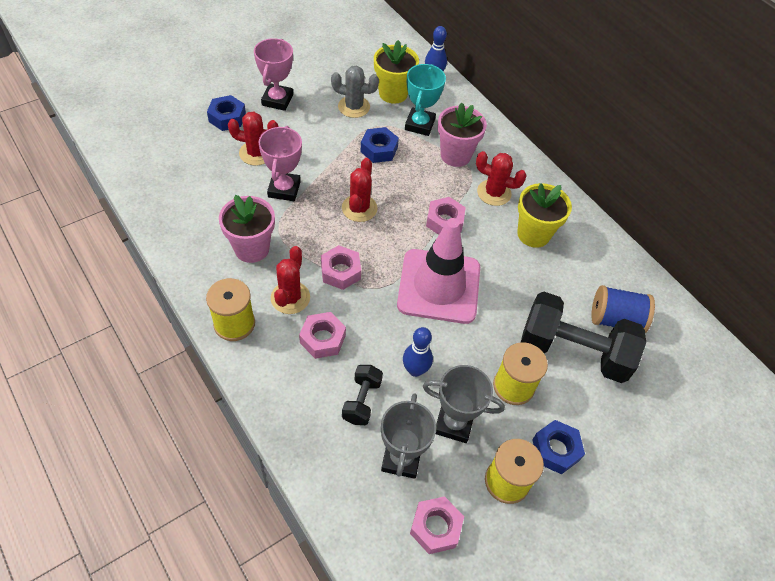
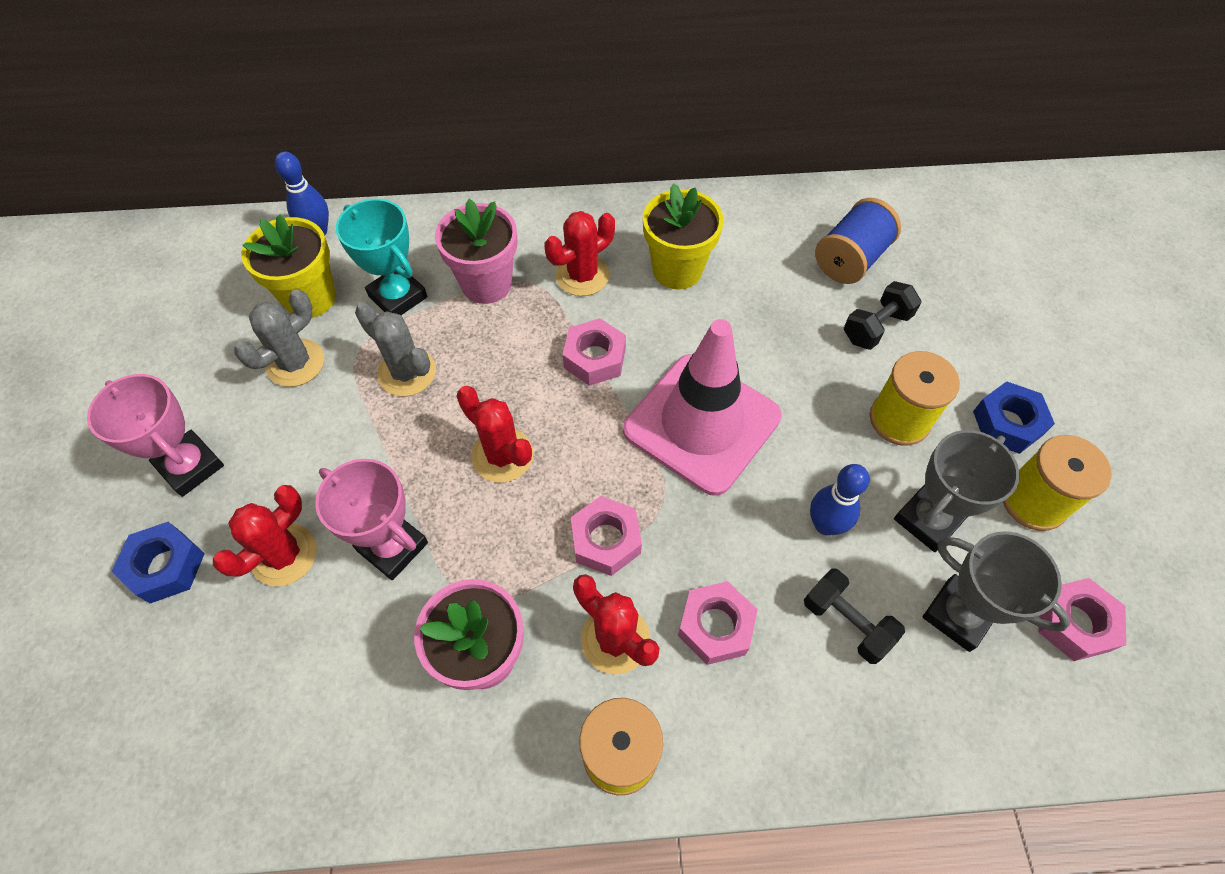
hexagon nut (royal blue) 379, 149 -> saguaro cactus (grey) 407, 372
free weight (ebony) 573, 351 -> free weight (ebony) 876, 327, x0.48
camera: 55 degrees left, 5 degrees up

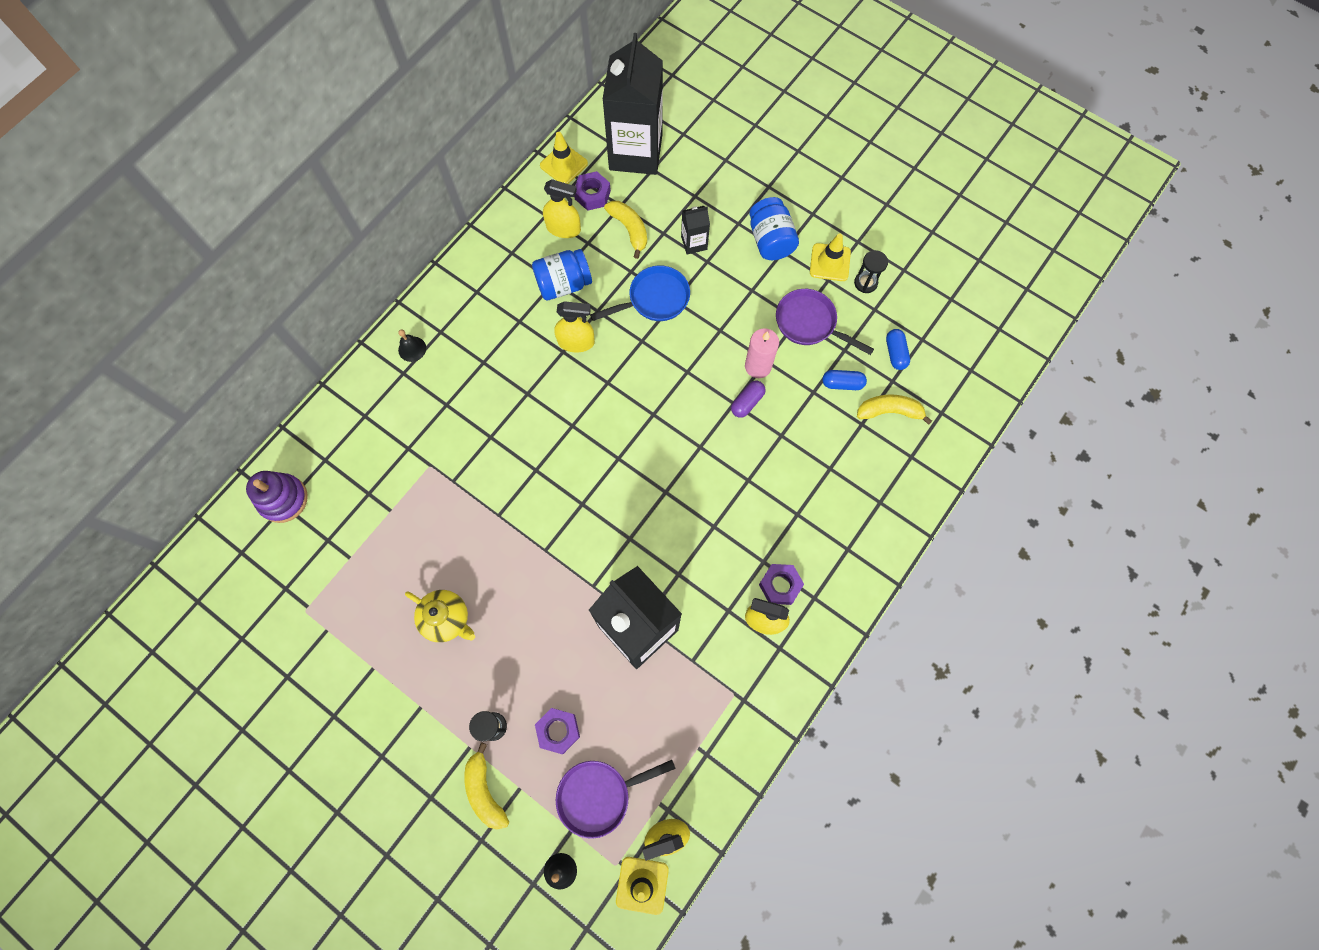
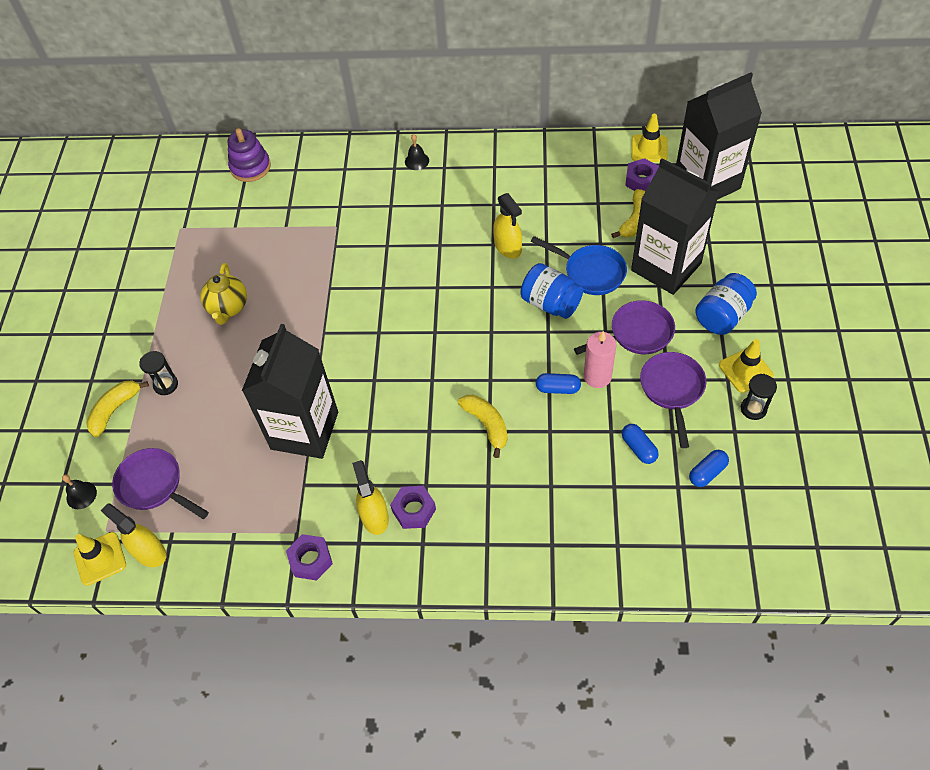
hexagon nut (purple) 558, 730 -> hexagon nut (purple) 311, 560, shifted
toy banana (golden) 889, 411 -> toy banana (golden) 487, 425, shifted
preserve jar (royal blue) 563, 284 -> preserve jar (royal blue) 551, 303, shifted
pill (purple) 747, 402 -> pill (royal blue) 557, 388
none -> pan (purple) 636, 334
milk carton (ebony) 694, 243 -> milk carton (ebony) 666, 267, x2.31
spray cleaner (golden) 563, 228 -> none
camera: 60 degrees right, 15 degrees down

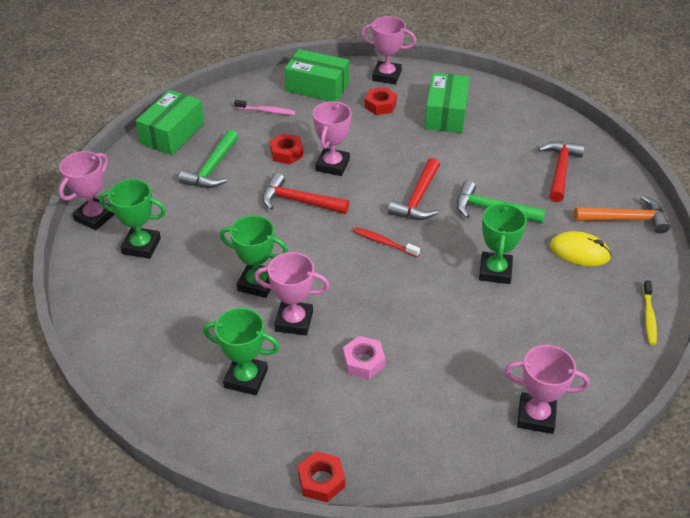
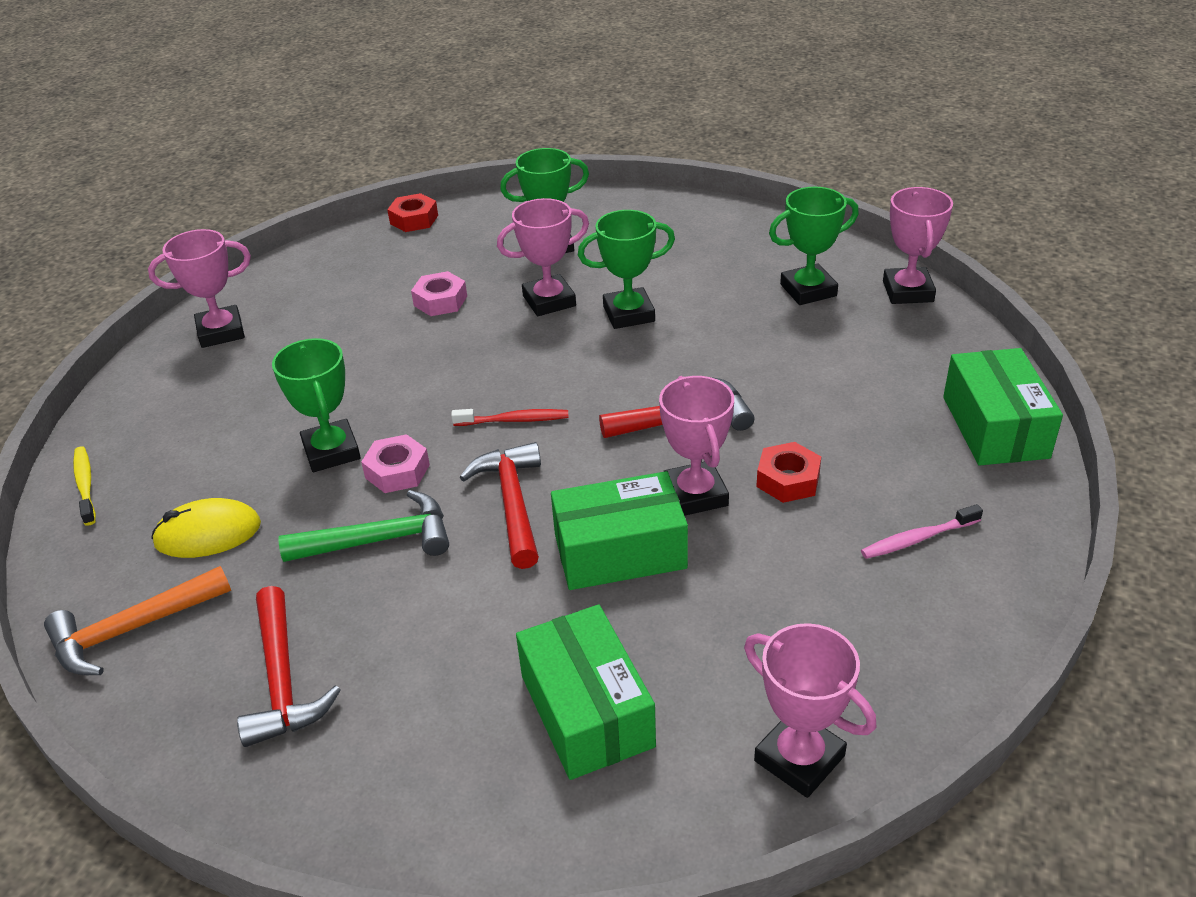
none -> hexagon nut (rosy) 397, 471
parcel (green) 317, 87 -> parcel (green) 620, 551, shifted
award cup (rosy) 386, 76 -> award cup (rosy) 799, 758, 60 degrees clockwise
claw hammer (green) 212, 168 -> none
hexagon nut (scarlet) 380, 105 -> none
camera: 150 degrees right, 5 degrees down

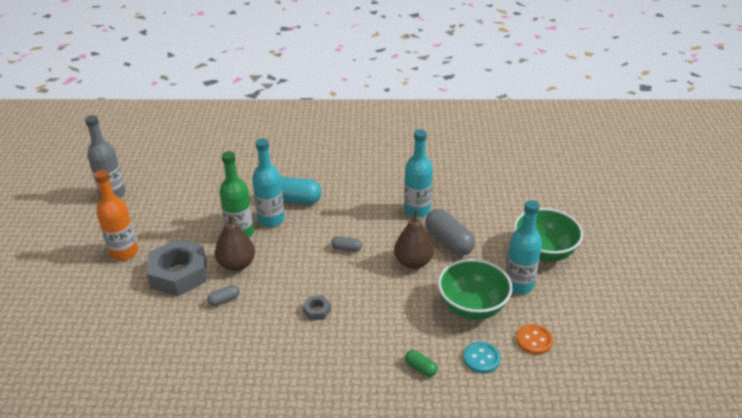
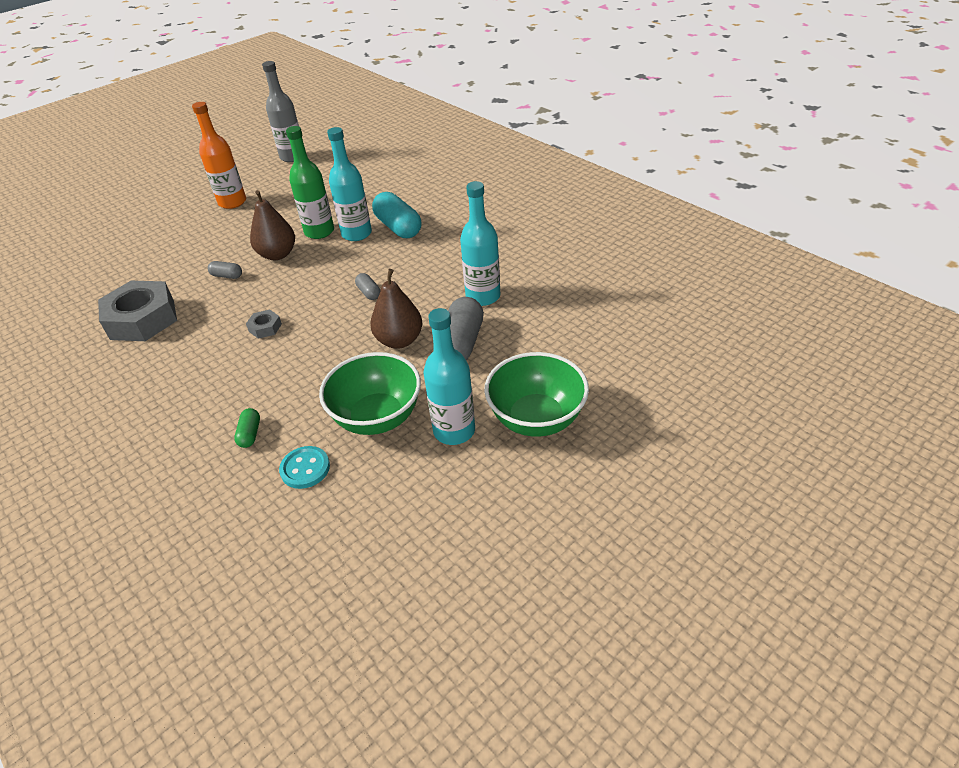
hexagon nut (grey) 179, 274 -> hexagon nut (grey) 142, 319, shifted
sewing button (bright orange) 534, 340 -> none
camera: 50 degrees right, 5 degrees up

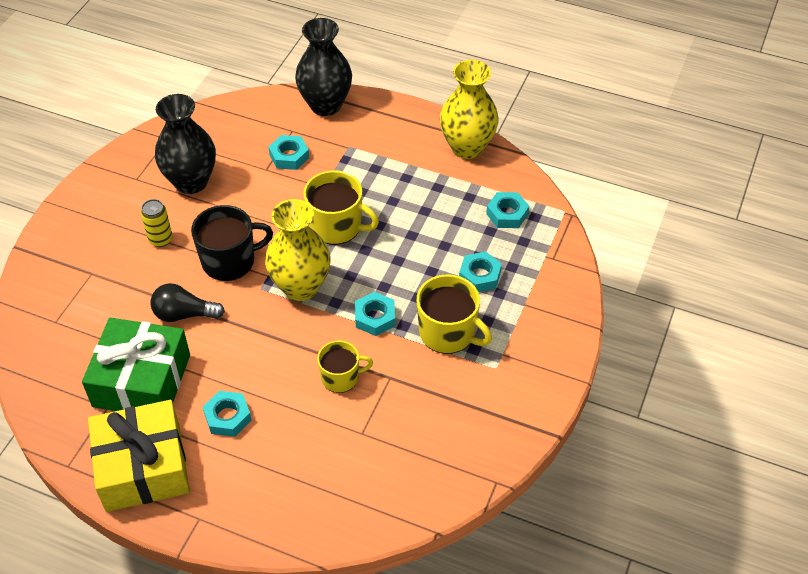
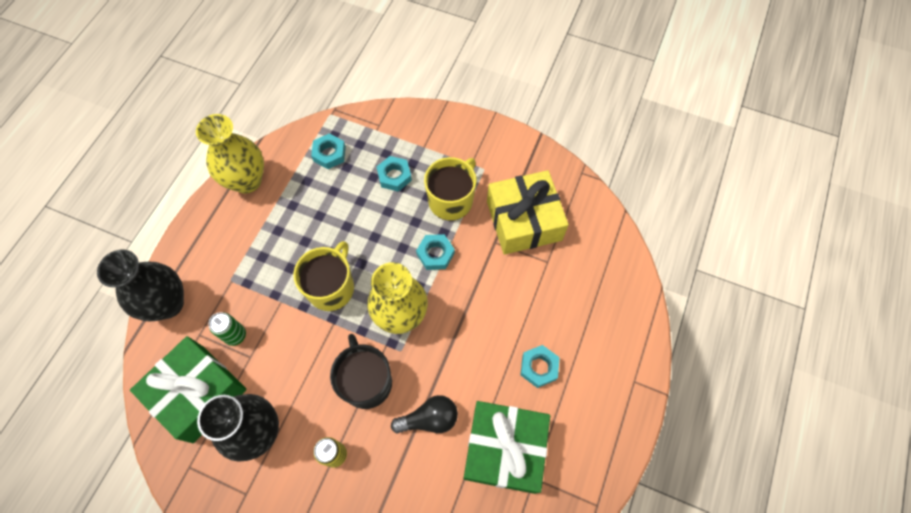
none -> present (green) 198, 393
hexagon nut (aqua) 289, 156 -> can (green) 235, 335
light bulb (ebony) 184, 314 -> light bulb (ebony) 429, 419, 105 degrees counterclockwise
present (golden) 143, 467 -> present (golden) 524, 220, shifted
tea mug (golden) 341, 377 -> none
camera: 90 degrees left, 15 degrees up

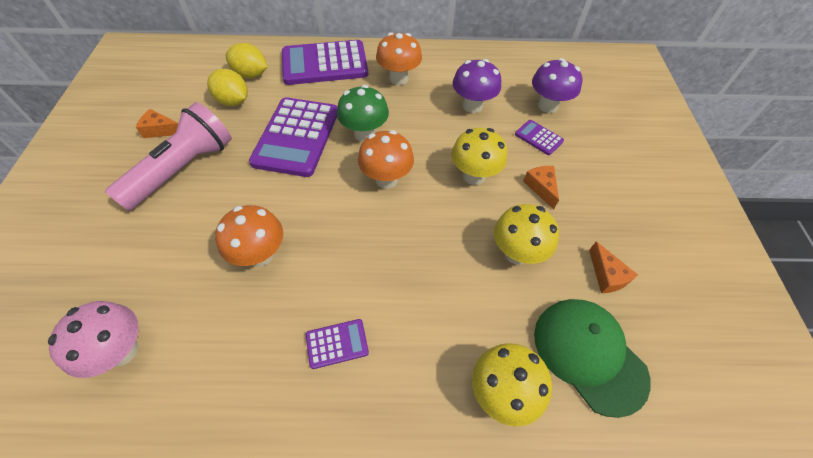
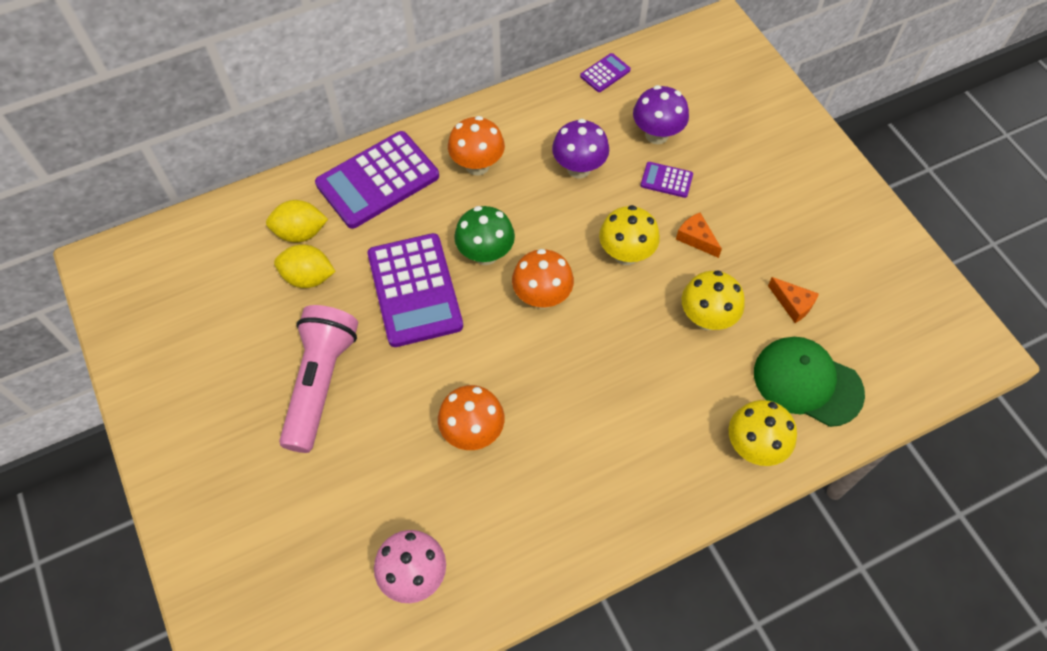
pocket calculator (purple) 337, 343 -> pocket calculator (purple) 605, 73, shifted
cheese wedge (bright orange) 161, 130 -> none
camera: 25 degrees left, 5 degrees up

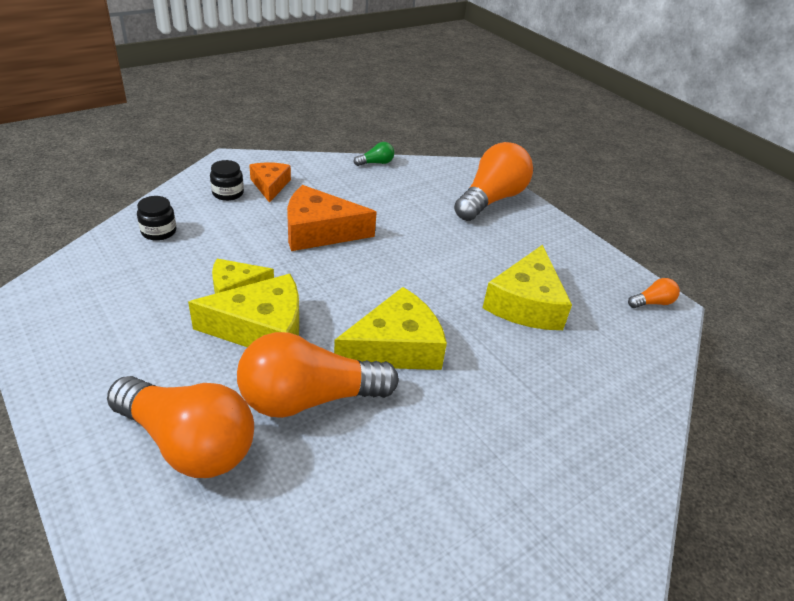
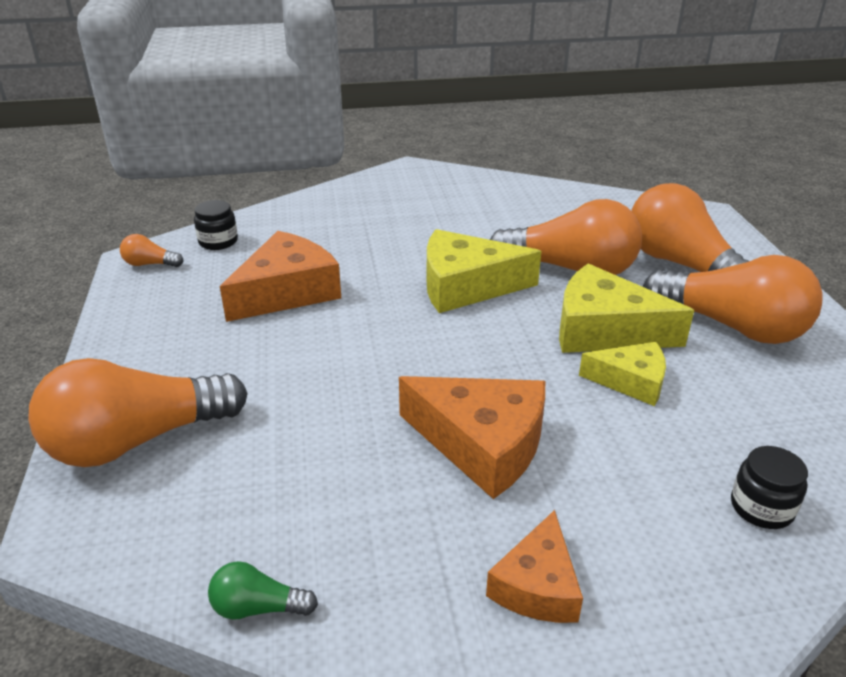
preserve jar (ebony) 228, 193 -> preserve jar (ebony) 218, 241, shifted
cheese wedge (golden) 526, 303 -> cheese wedge (bright orange) 287, 292
none -> light bulb (bright orange) 732, 326
camera: 150 degrees left, 5 degrees down

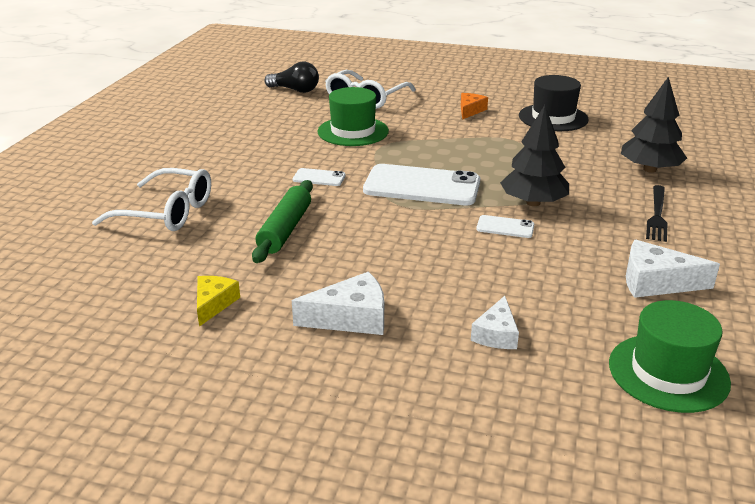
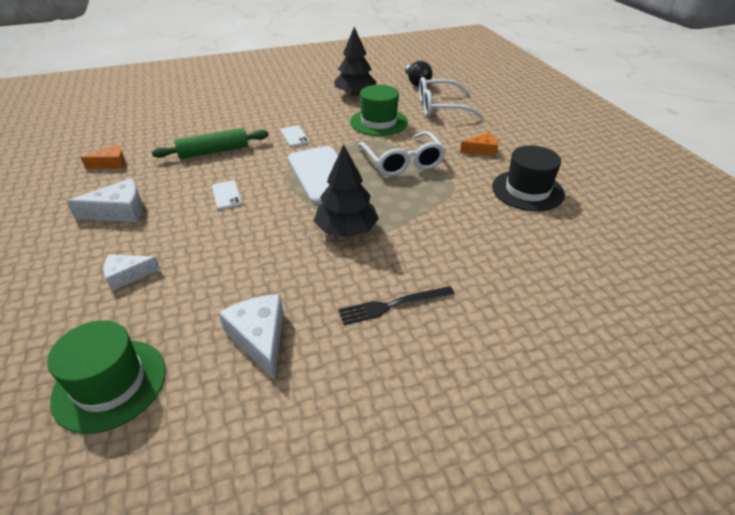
cheese wedge (snow-white) 351, 318 -> cheese wedge (snow-white) 119, 211, 60 degrees counterclockwise
cheese wedge (golden) 214, 304 -> cheese wedge (bright orange) 111, 163
mobile phone (snow-white) 505, 227 -> mobile phone (snow-white) 226, 195, shifted
tree (ebony) 650, 169 -> tree (ebony) 355, 94, shifted
glasses (snow-white) 166, 212 -> glasses (snow-white) 402, 161, shifted
camera: 55 degrees right, 10 degrees up

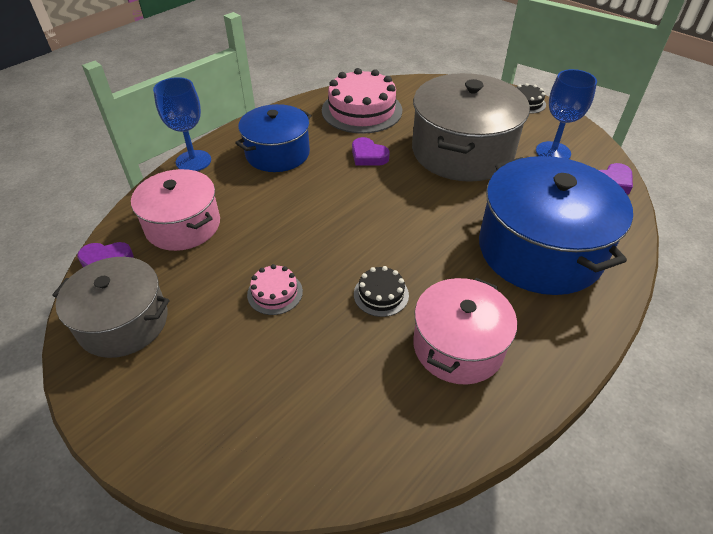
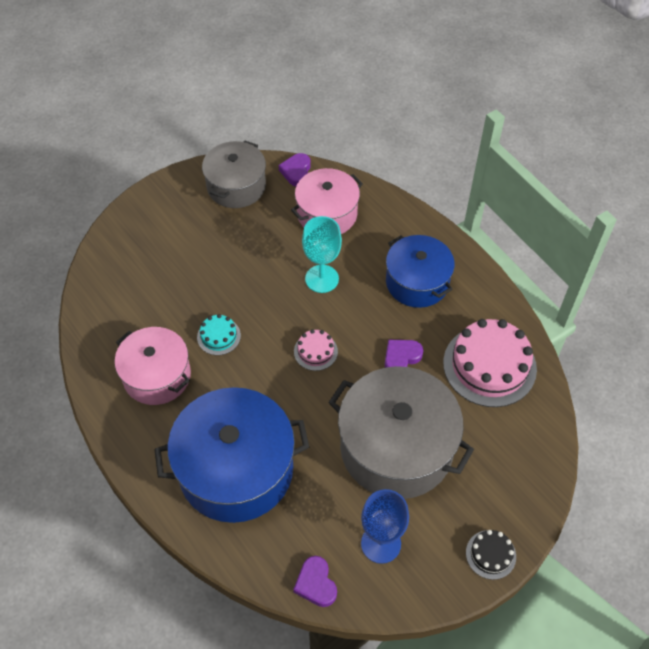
layer cake (ebony) 381, 294 -> layer cake (aqua) 219, 336
layer cake (rosy) 275, 293 -> layer cake (rosy) 315, 351, shifted
none -> chalice (aqua) 322, 279
chalice (royal blue) 193, 161 -> none
camera: 100 degrees right, 10 degrees up

